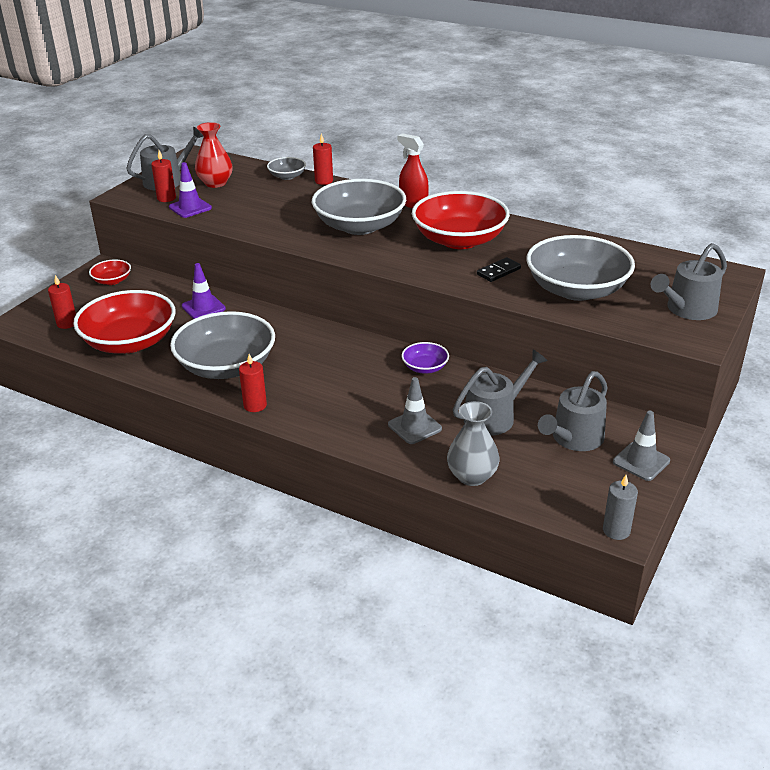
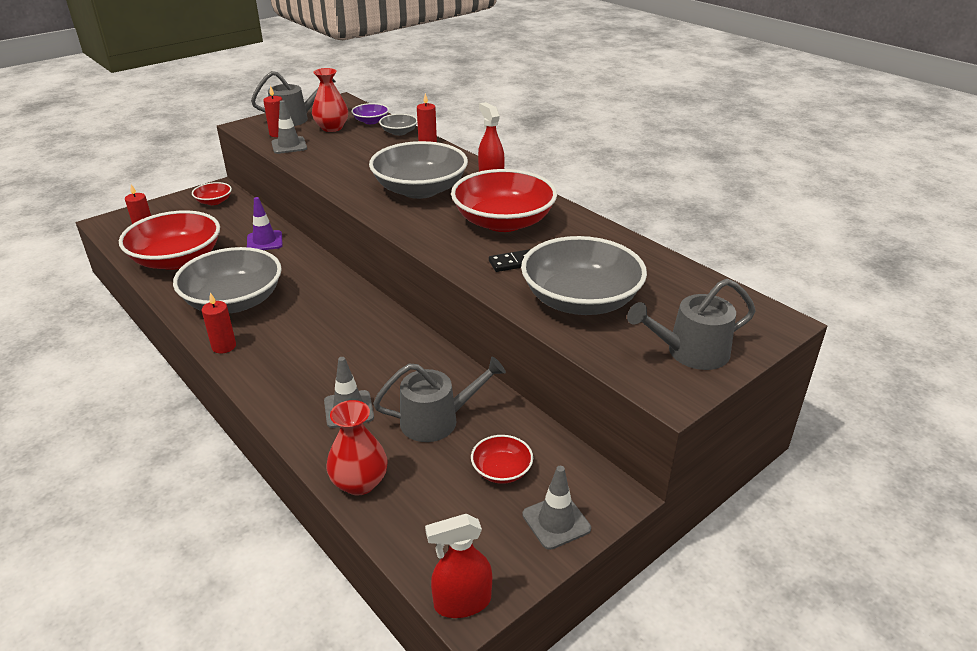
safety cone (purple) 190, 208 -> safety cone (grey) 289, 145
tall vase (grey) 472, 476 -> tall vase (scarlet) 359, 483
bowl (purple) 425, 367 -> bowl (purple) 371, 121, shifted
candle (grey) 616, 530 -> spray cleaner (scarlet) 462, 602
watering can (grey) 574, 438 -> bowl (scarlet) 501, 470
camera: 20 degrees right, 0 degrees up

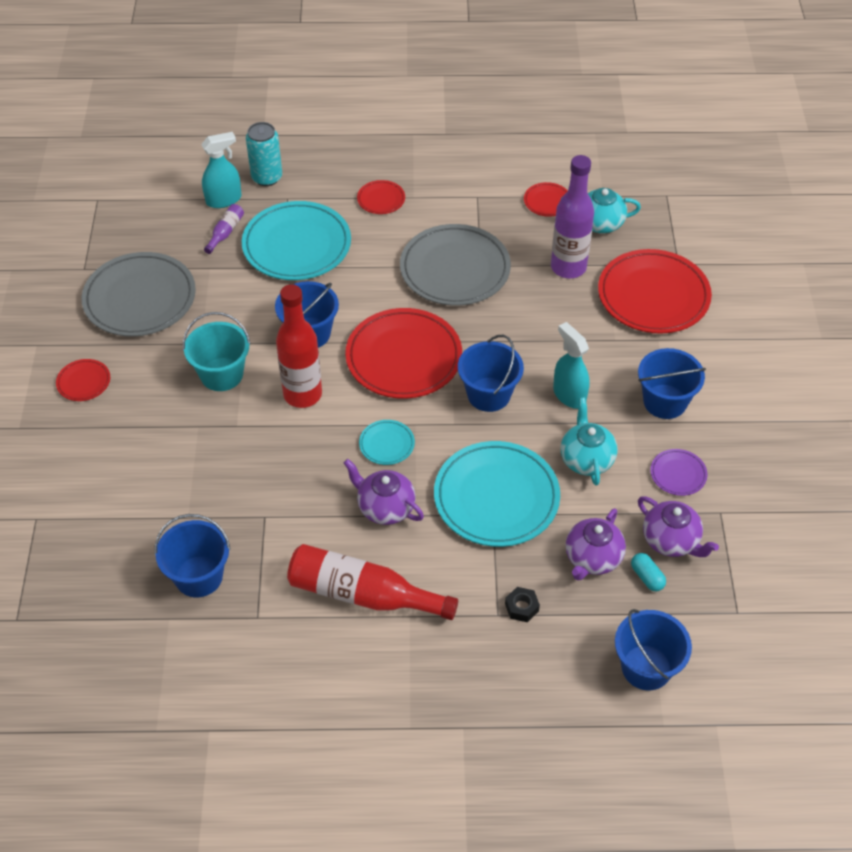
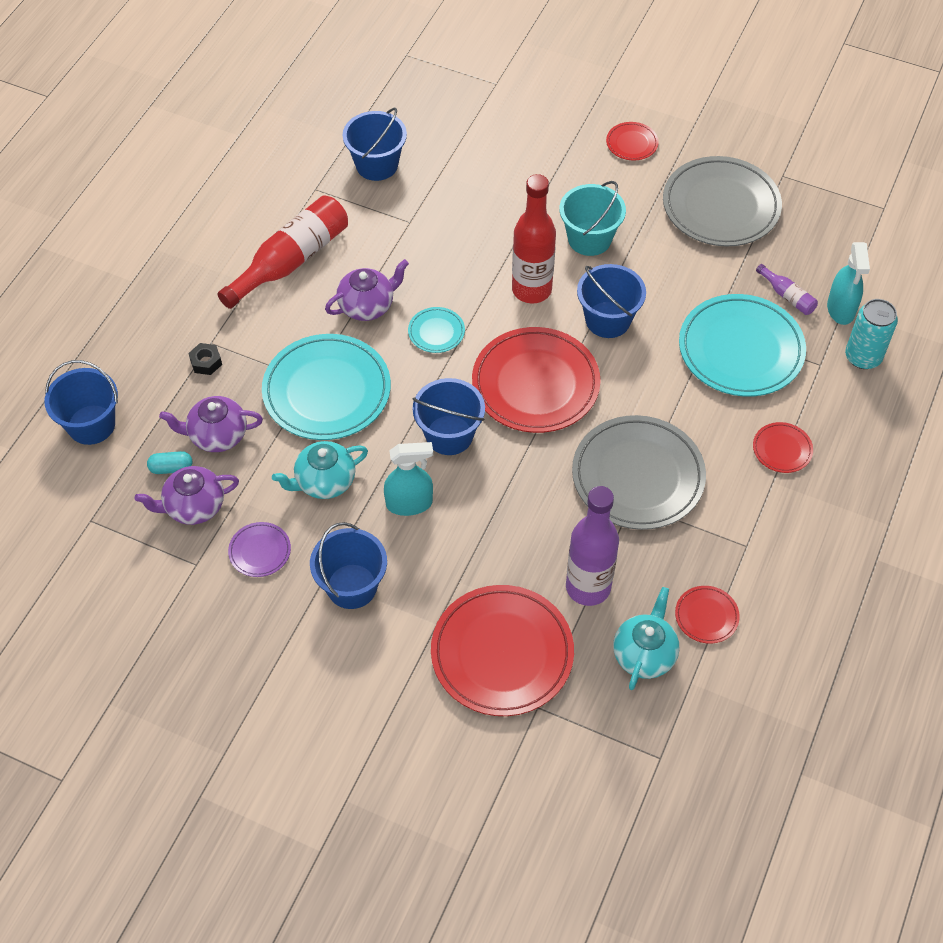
tea pot (purple) 592, 558 -> tea pot (purple) 217, 435, 60 degrees counterclockwise
tea pot (aqua) 586, 459 -> tea pot (aqua) 324, 482, 135 degrees clockwise
camera: 115 degrees right, 5 degrees up

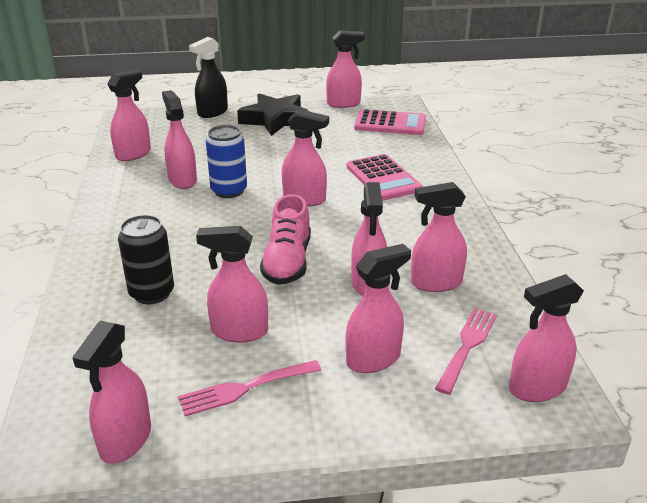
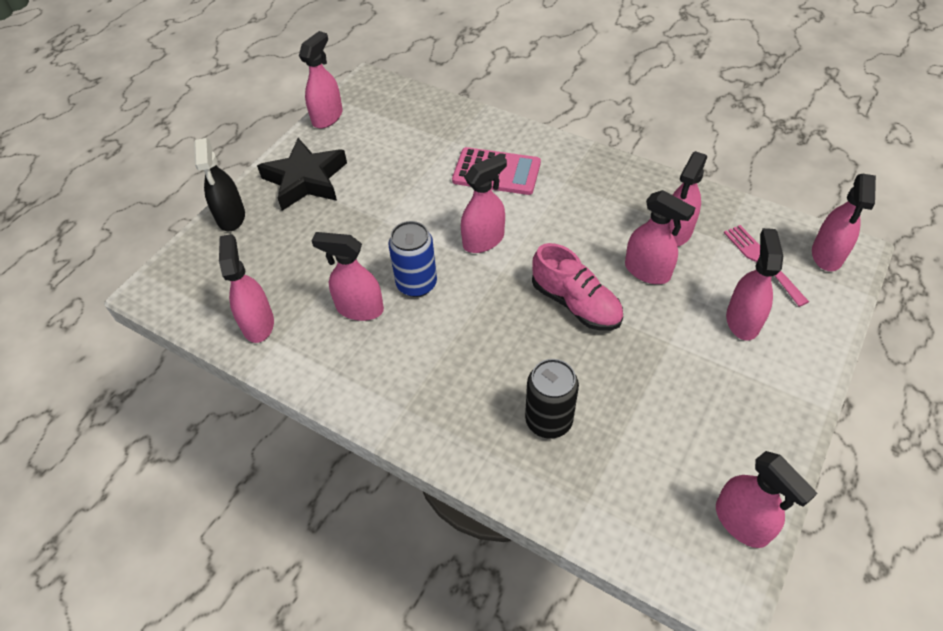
table fork (rosy) 244, 388 -> none
spray cleaner (rosy) 239, 331 -> none
pocket calculator (rosy) 390, 124 -> none
camera: 50 degrees left, 20 degrees up

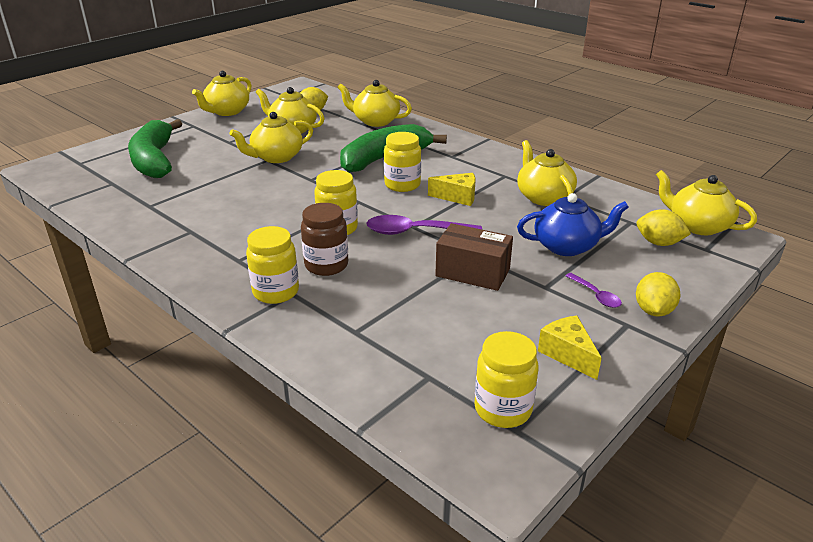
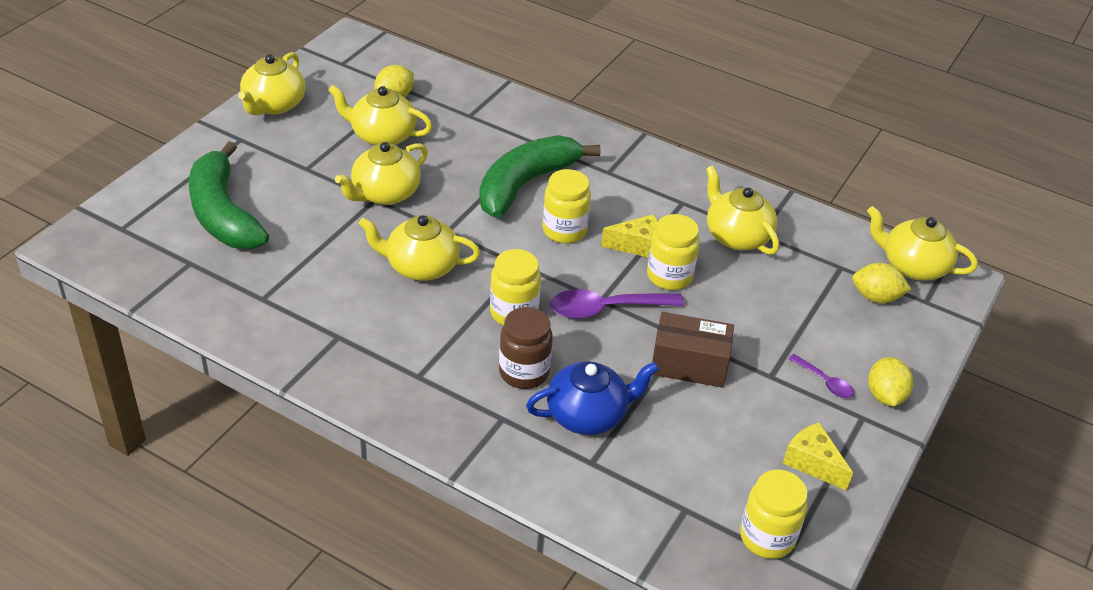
tea pot (golden) 375, 121 -> tea pot (golden) 421, 266, shifted
tea pot (royal blue) 567, 246 -> tea pot (royal blue) 588, 415, shifted
preserve jar (golden) 276, 292 -> preserve jar (golden) 669, 276, shifted
camera: 15 degrees left, 10 degrees up

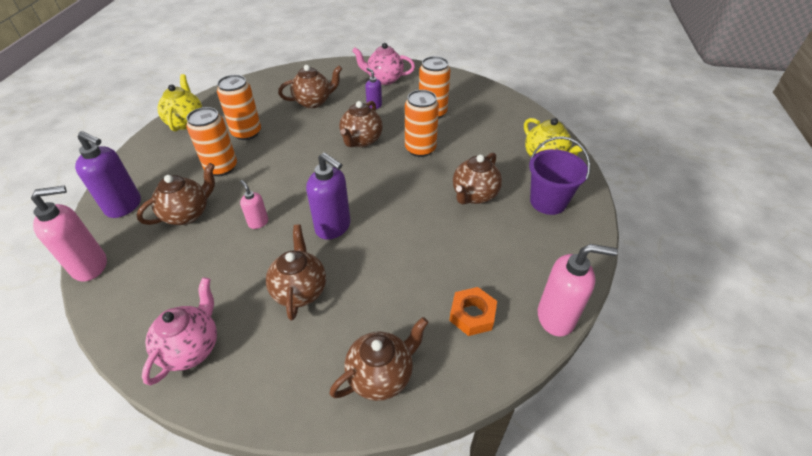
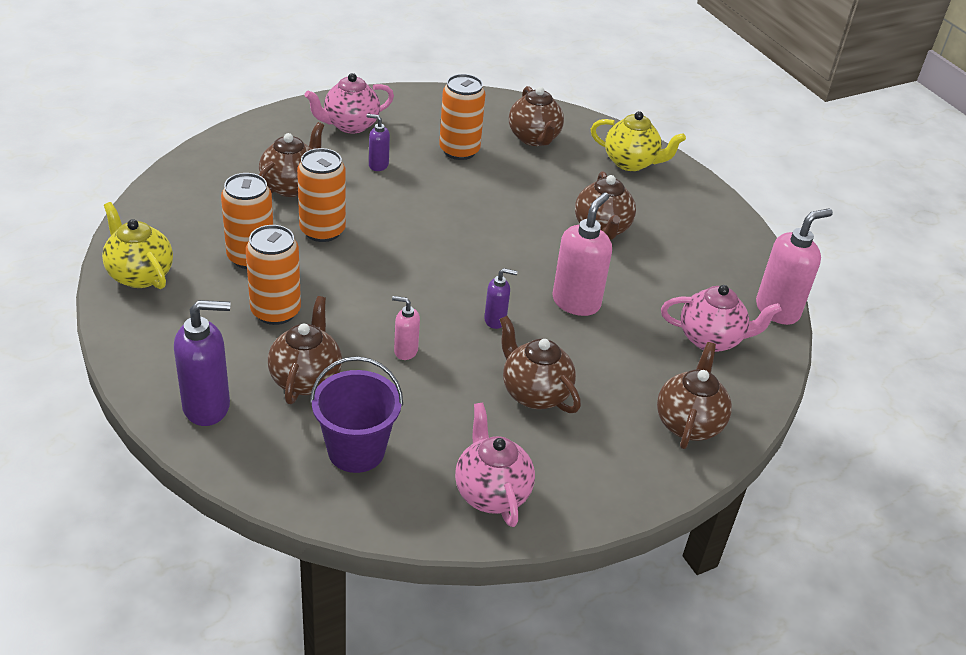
can (bright orange) 420, 149 -> can (bright orange) 322, 231, shifted
bucket (purple) 548, 202 -> bucket (purple) 356, 451, shifted
soap pump (purple) 333, 227 -> soap pump (purple) 495, 320, x0.54
tea pot (dark brown) 361, 140 -> tea pot (dark brown) 534, 138, shifted
soap pump (rosy) 90, 266 -> soap pump (rosy) 576, 302, shifted
hexagon nut (bright orange) 472, 315 -> tea pot (rosy) 711, 339
camera: 40 degrees left, 5 degrees down

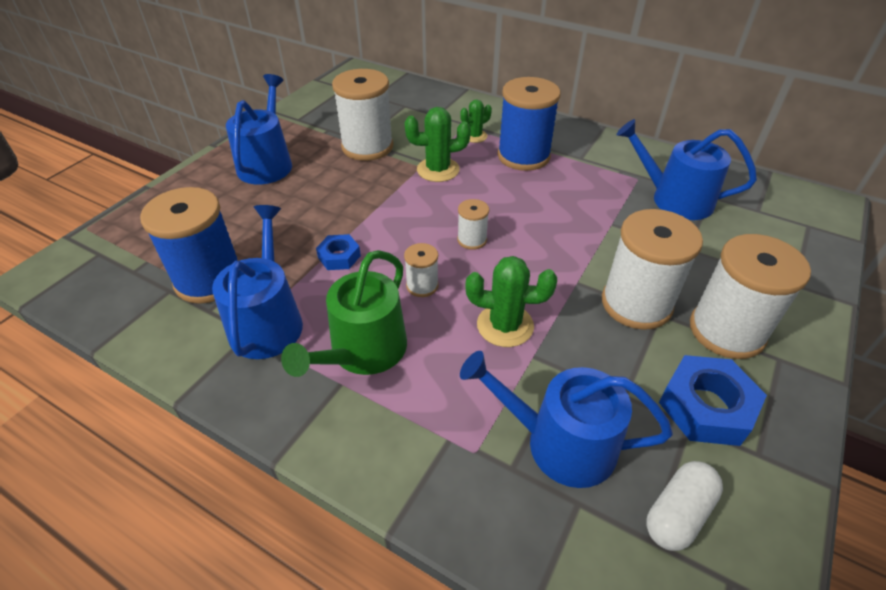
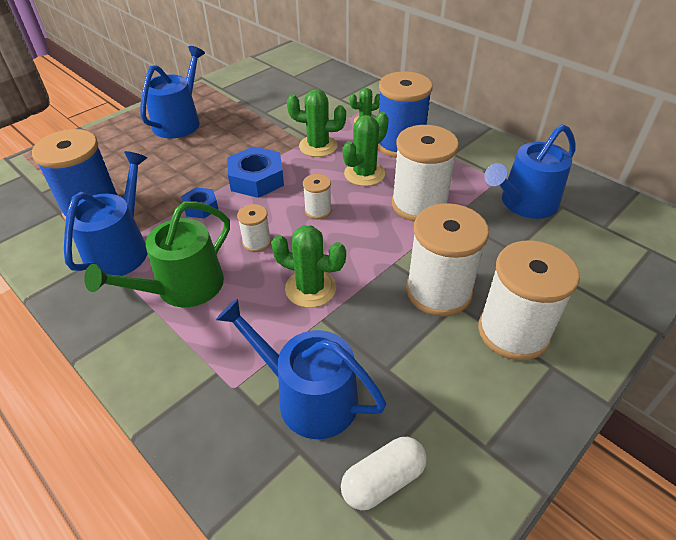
hexagon nut (royal blue) 706, 407 -> hexagon nut (royal blue) 256, 179, shifted
none -> saguaro cactus (green) 364, 174
spool (snow-white) 367, 147 -> spool (snow-white) 419, 204, shifted
watering can (royal blue) 674, 199 -> watering can (royal blue) 524, 203, 75 degrees counterclockwise
camera: 15 degrees right, 0 degrees up

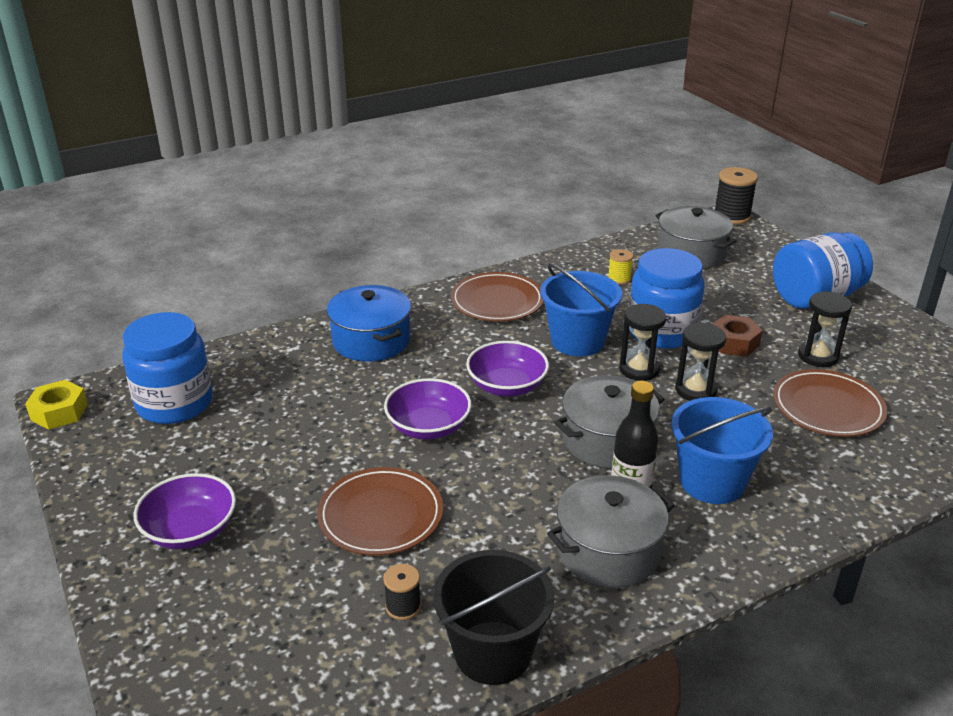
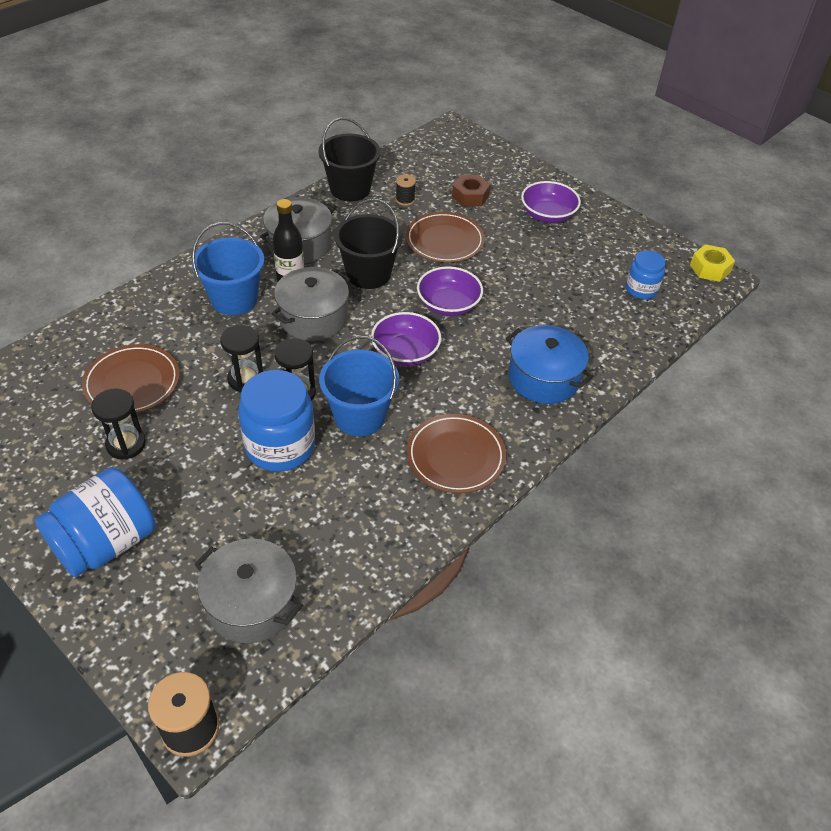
none -> bucket (ebony) 368, 274
hexagon nut (dark brown) 734, 343 -> hexagon nut (dark brown) 470, 196, shifted
preserve jar (royal blue) 175, 403 -> preserve jar (royal blue) 641, 289, x0.57
spool (golden) 619, 279 -> none
camera: 160 degrees right, 15 degrees up

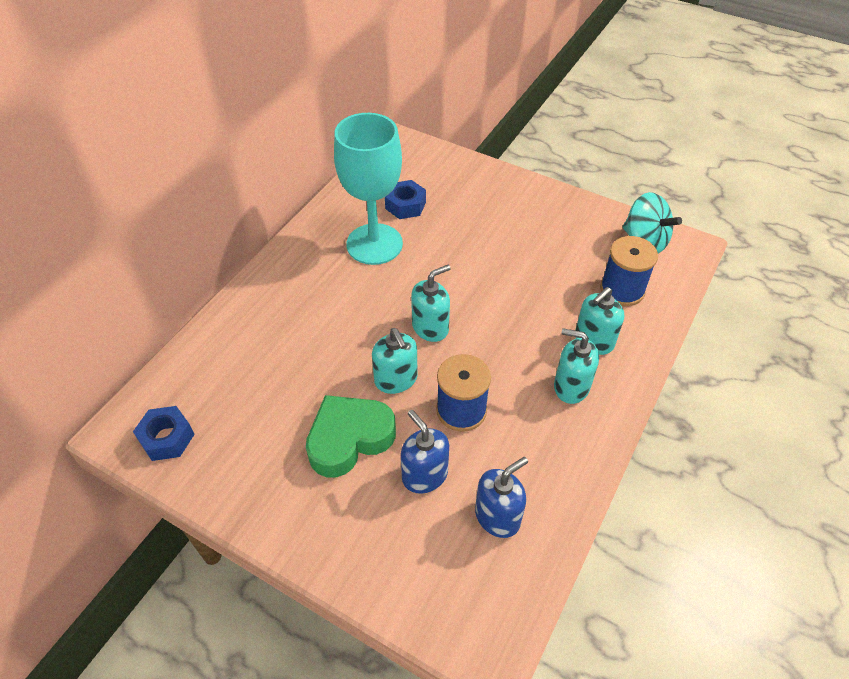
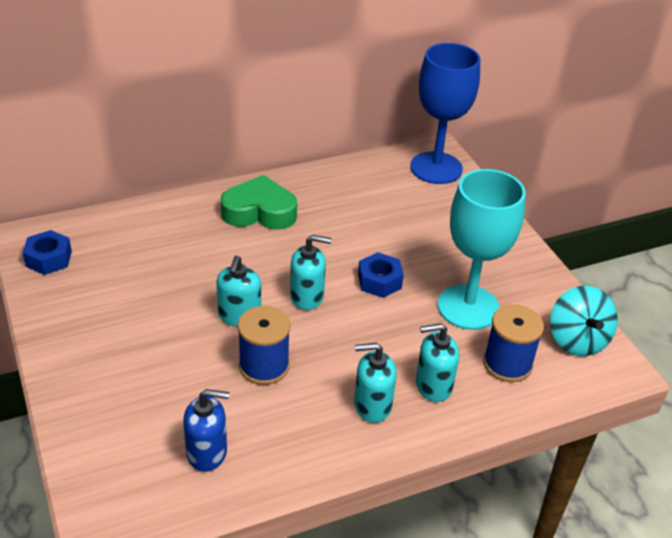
love heart (green) 349, 439 -> love heart (green) 259, 212, shifted
soap pump (aqua) 571, 386 -> soap pump (aqua) 372, 405, 60 degrees counterclockwise
hexagon nut (royal blue) 405, 205 -> hexagon nut (royal blue) 379, 281, shifted
none -> chalice (royal blue) 436, 168
chalice (aqua) 374, 244 -> chalice (aqua) 468, 307, shifted
soap pump (royal blue) 424, 475 -> none
camera: 35 degrees right, 10 degrees down

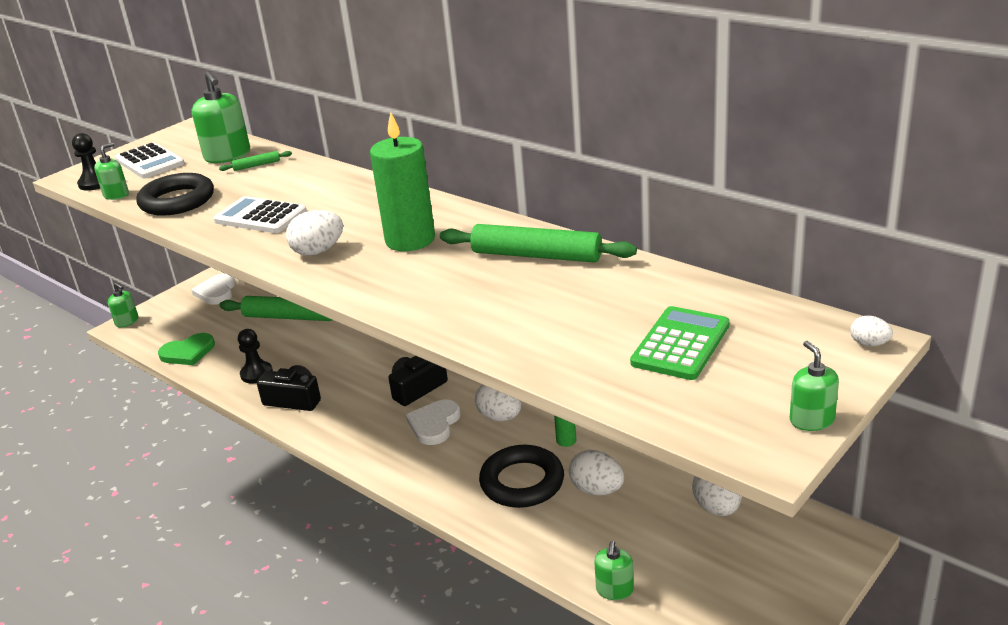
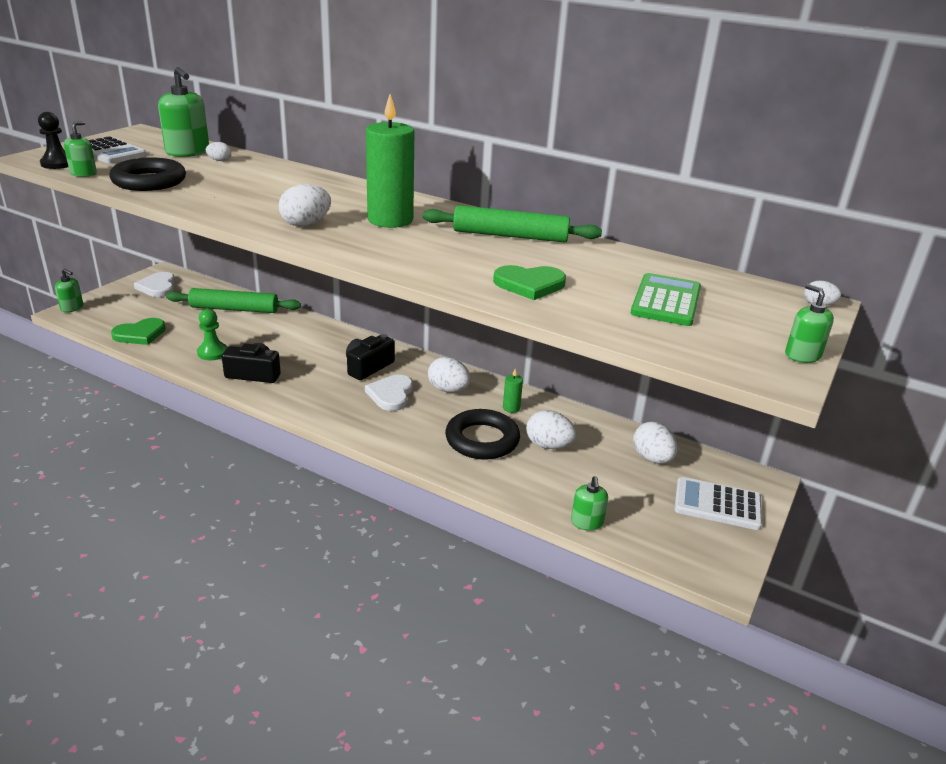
game pawn (ebony) 256, 374 -> game pawn (green) 212, 353
dough roller (green) 257, 165 -> toy egg (snow-white) 219, 160
none -> love heart (green) 529, 284
pocket calculator (snow-white) 260, 216 -> pocket calculator (snow-white) 717, 504, shifted
camera: 15 degrees left, 0 degrees up

